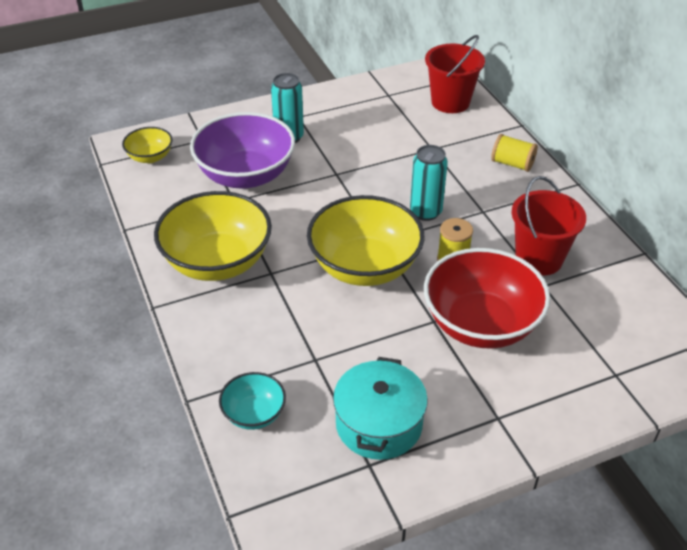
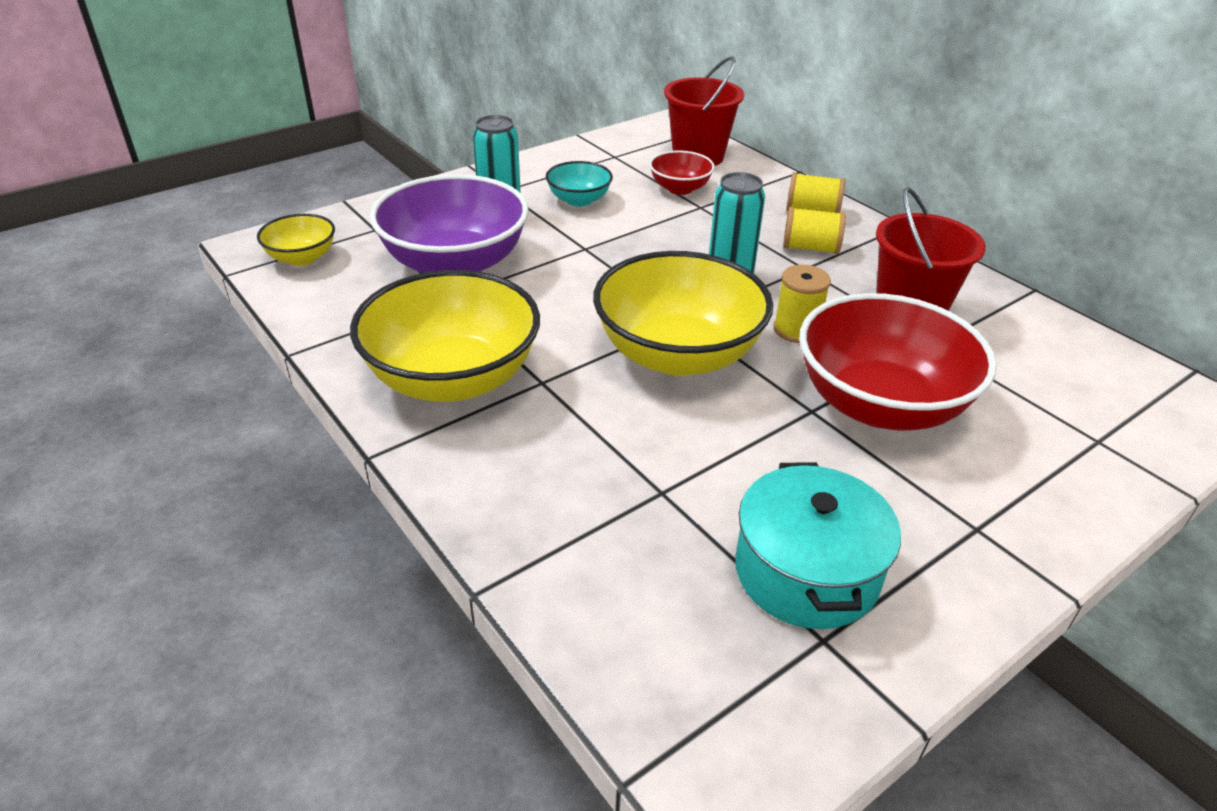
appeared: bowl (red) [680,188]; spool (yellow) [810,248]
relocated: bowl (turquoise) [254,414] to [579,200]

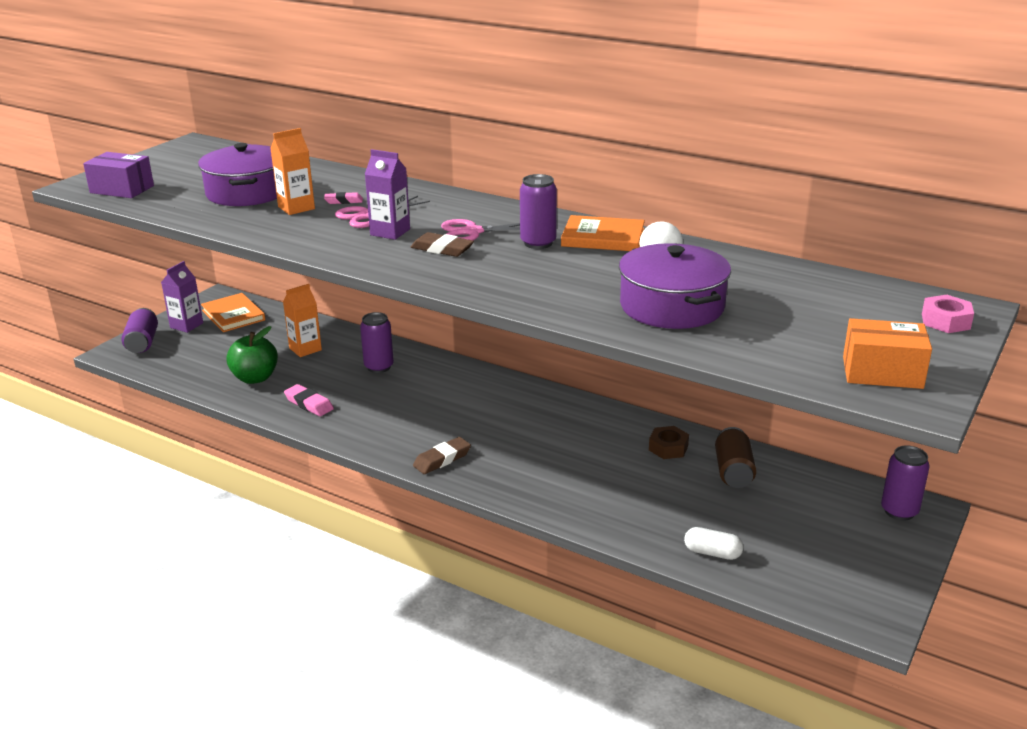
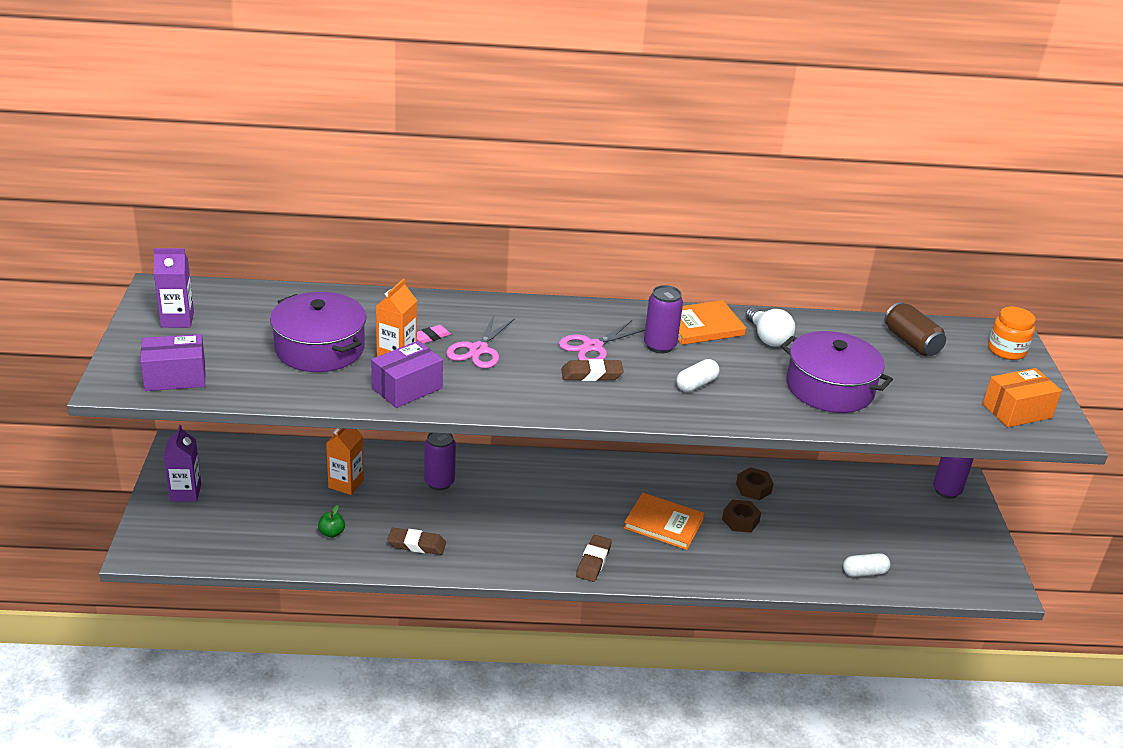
missing: can (purple) [142,342]
appeared: box (purple) [407,388]; capsule (white) [696,384]; nut (brown) [740,520]
relocated: book (orange) [233,315] to [663,524]; carton (purple) [390,232] to [177,320]; can (brown) [733,471] to [911,342]
exchanged: nut (pink) [945,321] to jar (orange) [1006,350]
colour: eraser (pink) [309,404] to eraser (brown) [416,544]
size: apple (green) [255,378] = [331,533] x0.50

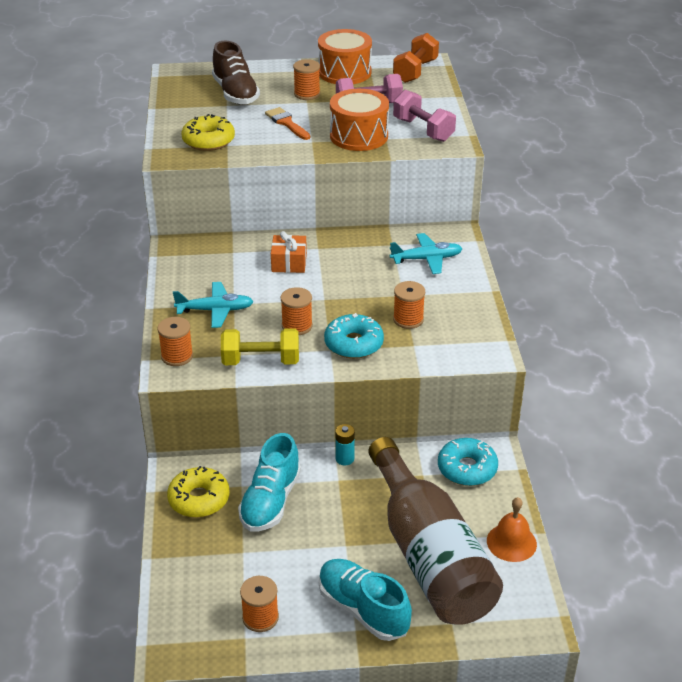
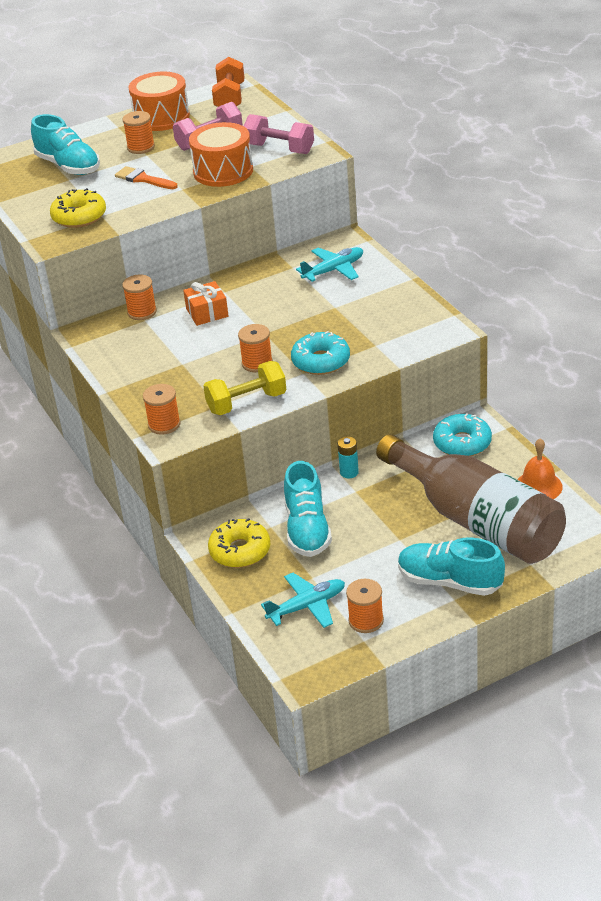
relocated: plane (turquoise) [215,310] to [307,606]; spool (orange) [408,319] to [142,312]
colour: shoe (brown) [235,93] to shoe (turquoise) [68,166]

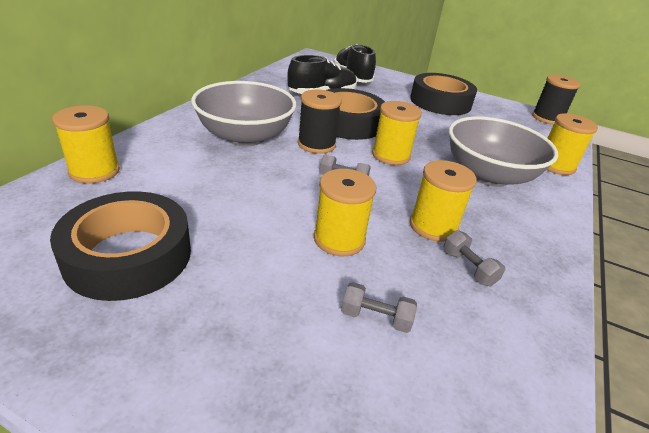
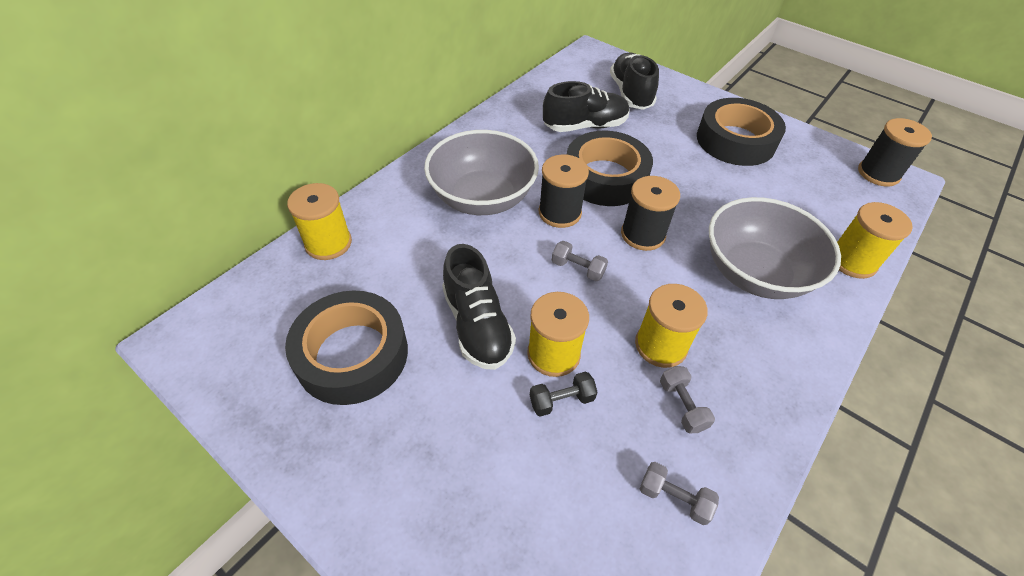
appeared: shoe (black) [477,325]; dumbbell (black) [561,400]
relocated: dumbbell (grey) [376,318] to [674,498]
colour: spool (yellow) [391,155] to spool (black) [643,234]

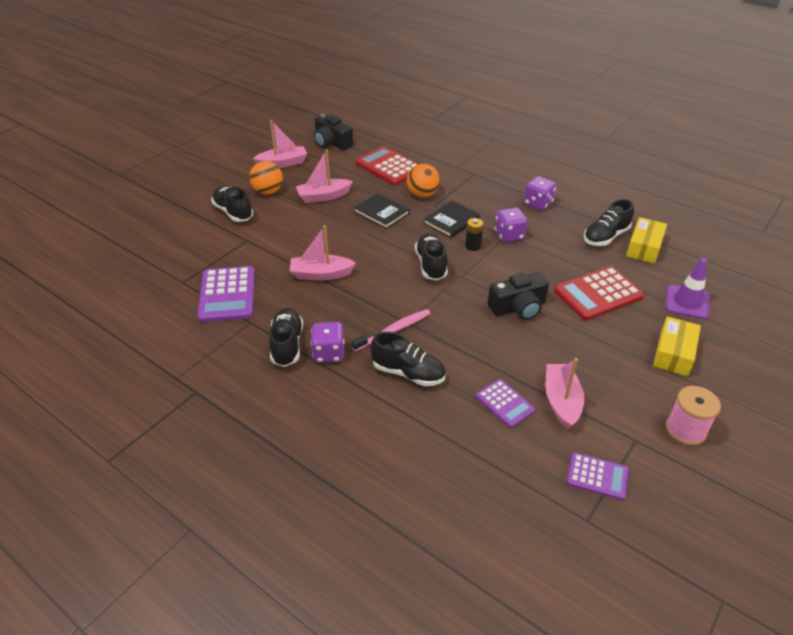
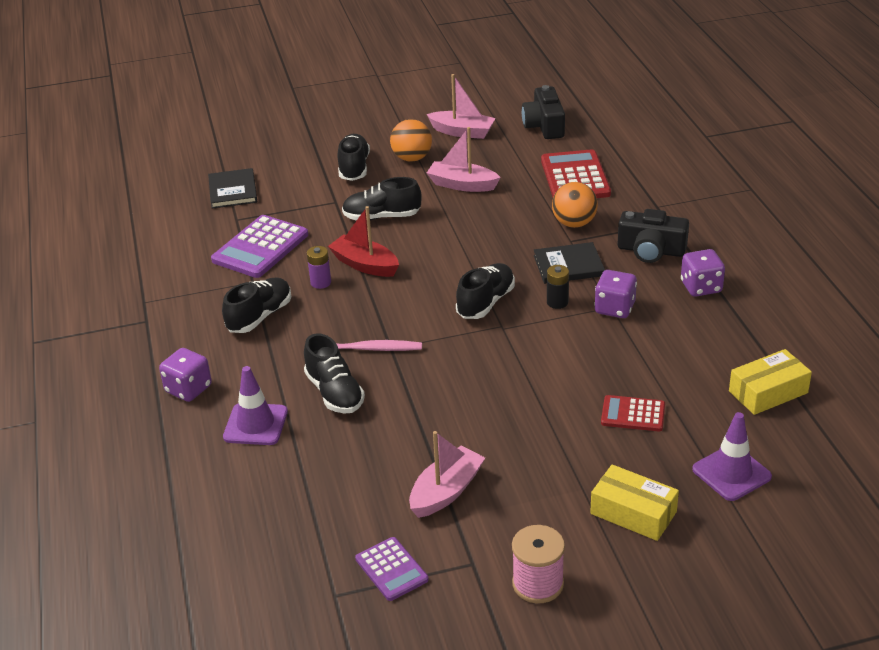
missing: calculator (purple) [504,403]
appeared: traffic cone (purple) [255,424]; battery (purple) [320,282]
relocated: dice (purple) [328,353] to [188,389]; book (black) [381,212] to [233,191]; camera (black) [518,307] to [651,250]; shoe (black) [605,237] to [382,217]
colour: boat (pink) [321,274] to boat (red) [365,265]
spun: box (yellow) [673,353] = [633,513] 60 degrees clockwise
size: calculator (red) [598,294] = [633,414] x0.58

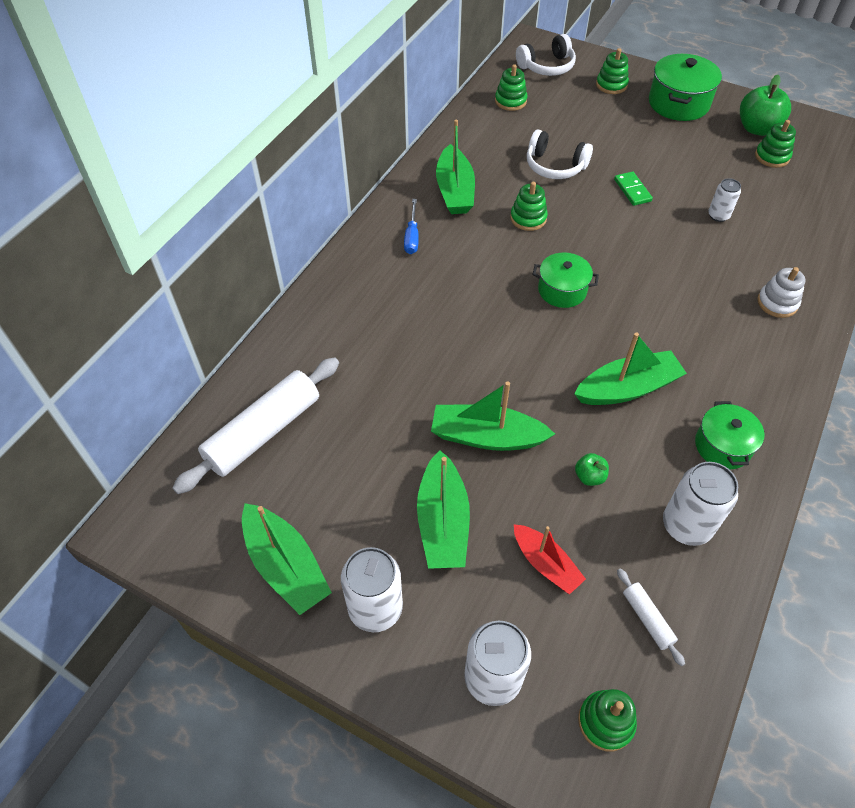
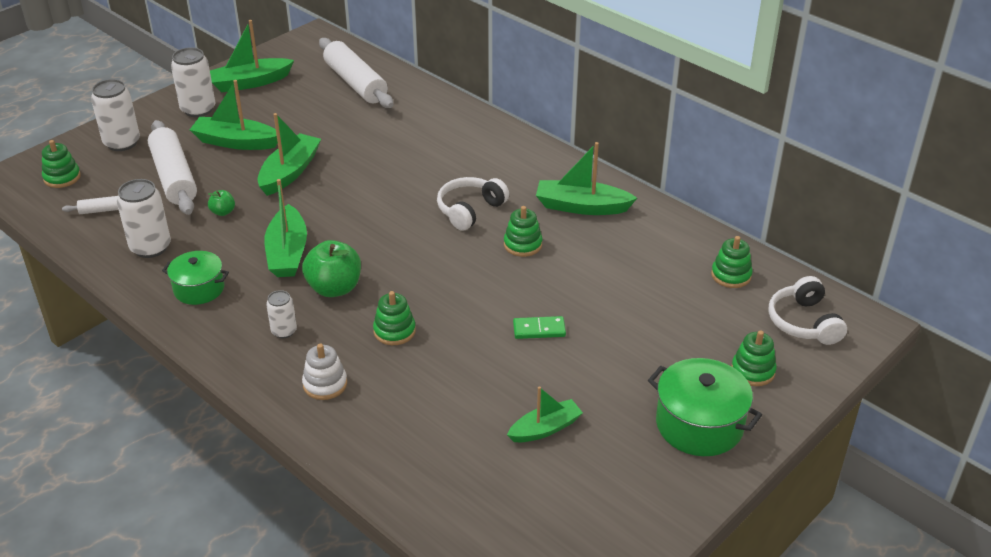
missing: screwdriver (blue) [412,237]; pot (green) [562,290]
appeared: boat (green) [545,428]
relocated: headphones (white) [555,166] to [470,210]; can (white) [718,215] to [284,331]; apple (green) [757,129] to [334,288]; stacking toy (green) [772,157] to [394,331]
exchanged: boat (red) [546,564] to rolling pin (white) [174,177]

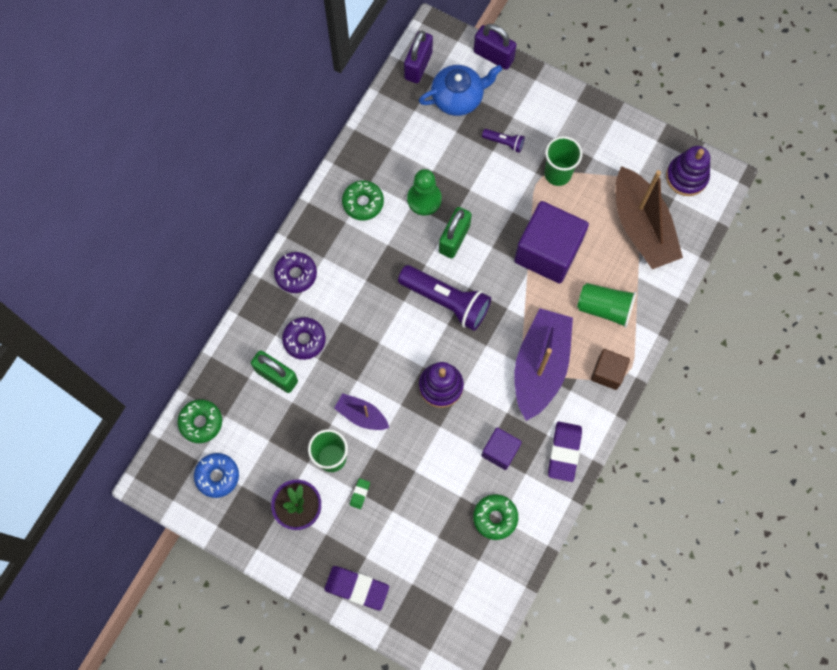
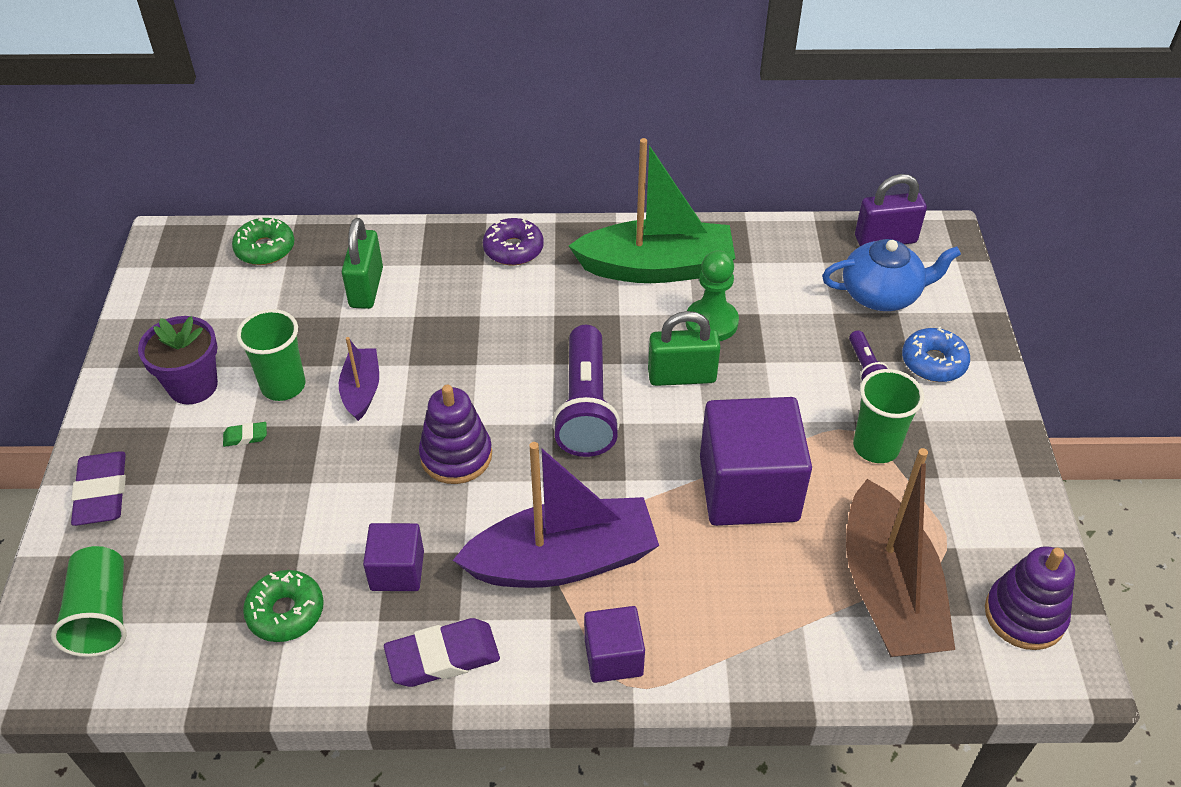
missing: donut (purple) [304,340]; padlock (purple) [493,56]
relocated: donut (blue) [217,476] to [933,362]; cup (green) [604,308] to [102,615]
exchanged: donut (green) [363,203] to boat (green) [656,268]
colour: cube (brown) [607,372] to cube (purple) [613,657]
spun: teapot (blue) [458,97] = [881,294] 45 degrees counterclockwise; boat (brown) [641,227] = [888,591] 45 degrees counterclockwise

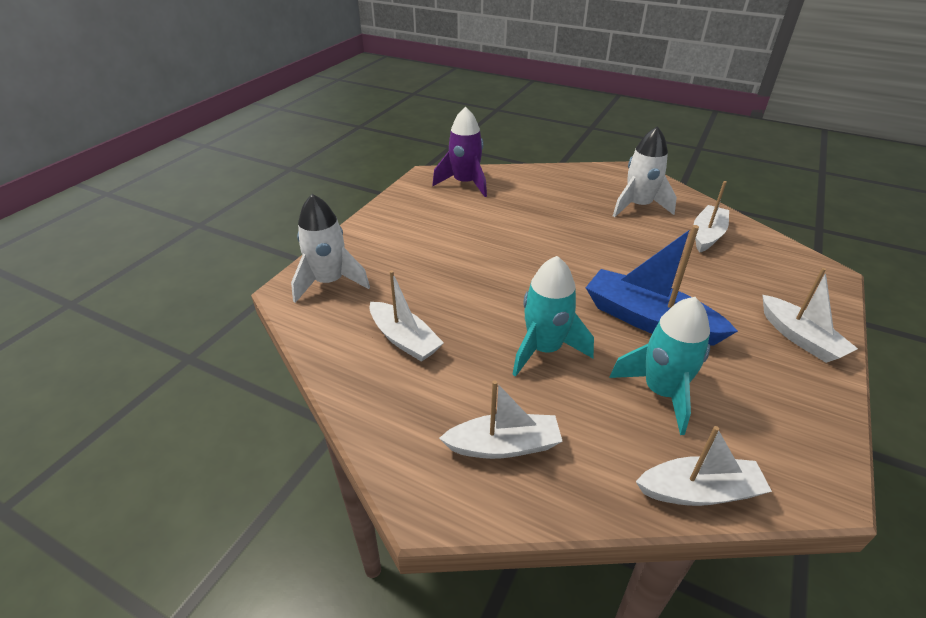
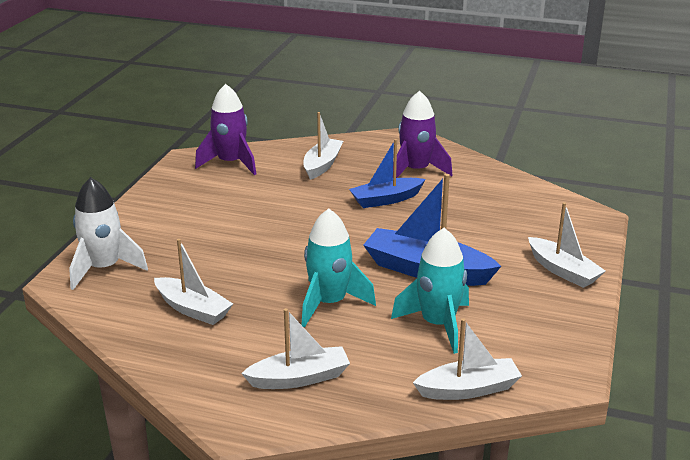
appeared: boat (blue) [386,200]
relocated: boat (white) [707,235] to [322,165]
colour: rocket (white) [638,206] to rocket (purple) [416,171]

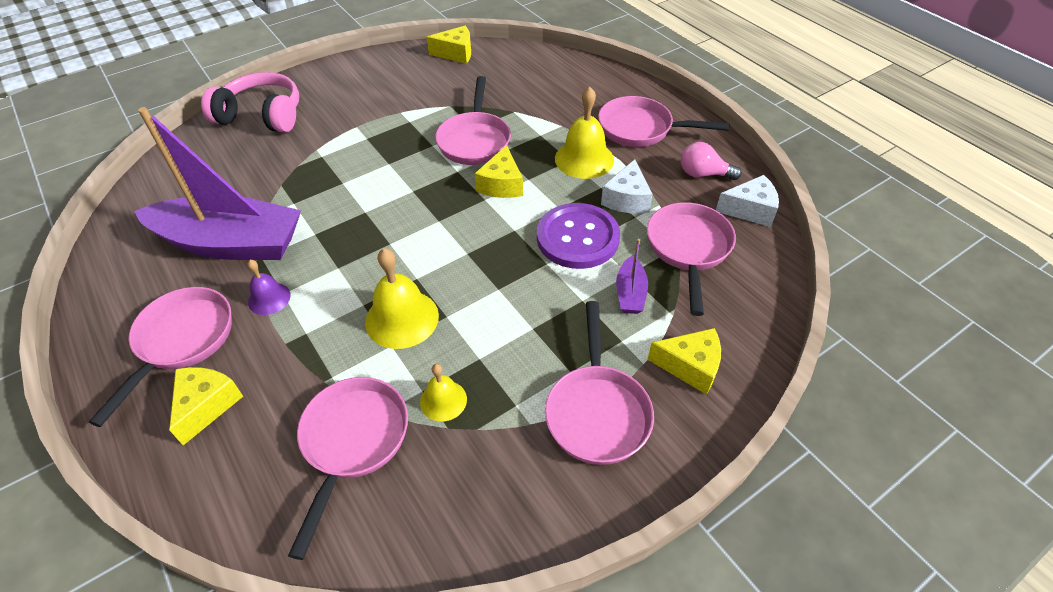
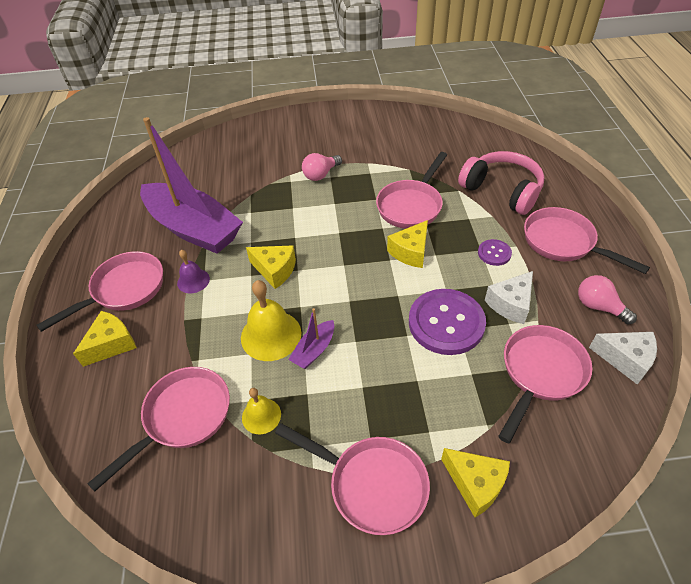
appeared: light bulb (pink) [321,174]
relocated: headphones (pink) [262,116] to [502,191]; cheese (yellow) [456,53] to [275,270]; boat (purple) [630,293] to [314,350]
exchanged: bell (yellow) [584,159] to button (purple) [494,253]
spun: pan (pink) [597,411] = [371,484] 90 degrees counterclockwise

